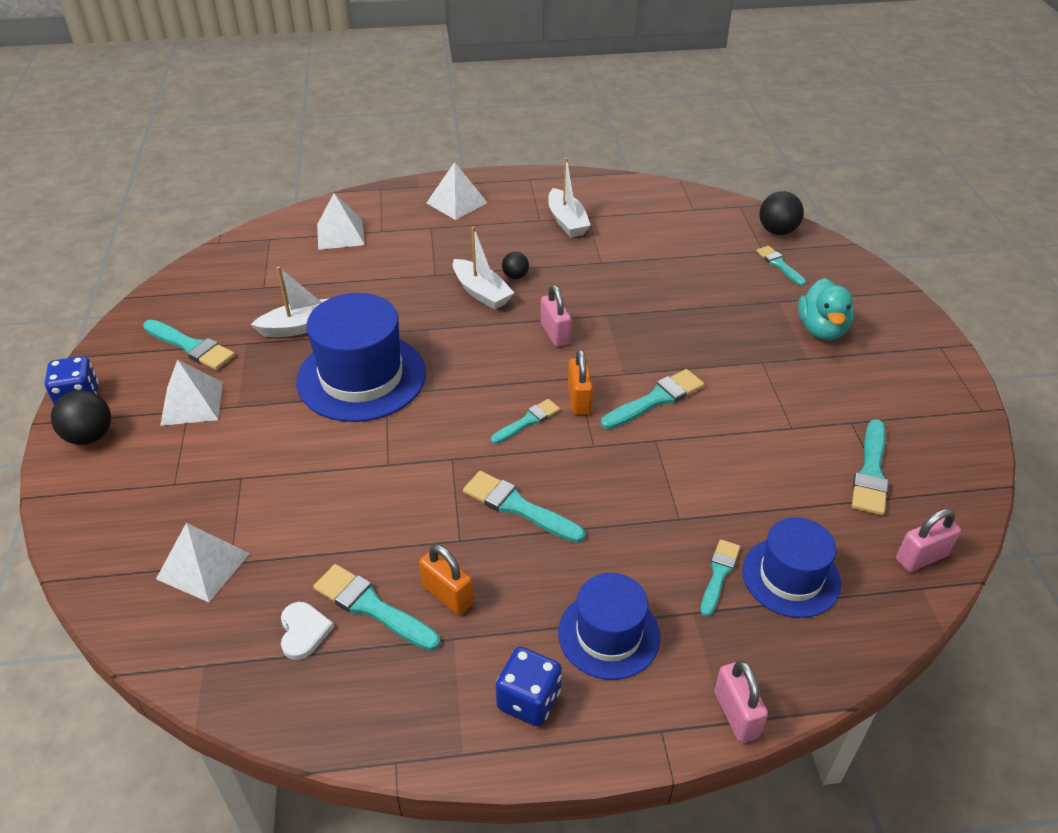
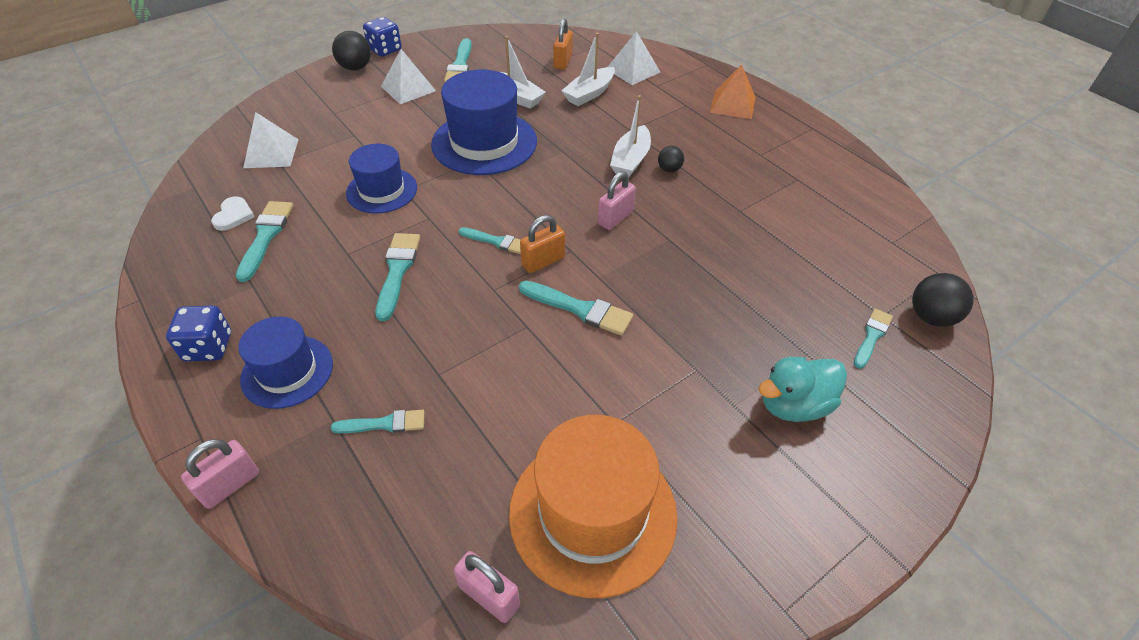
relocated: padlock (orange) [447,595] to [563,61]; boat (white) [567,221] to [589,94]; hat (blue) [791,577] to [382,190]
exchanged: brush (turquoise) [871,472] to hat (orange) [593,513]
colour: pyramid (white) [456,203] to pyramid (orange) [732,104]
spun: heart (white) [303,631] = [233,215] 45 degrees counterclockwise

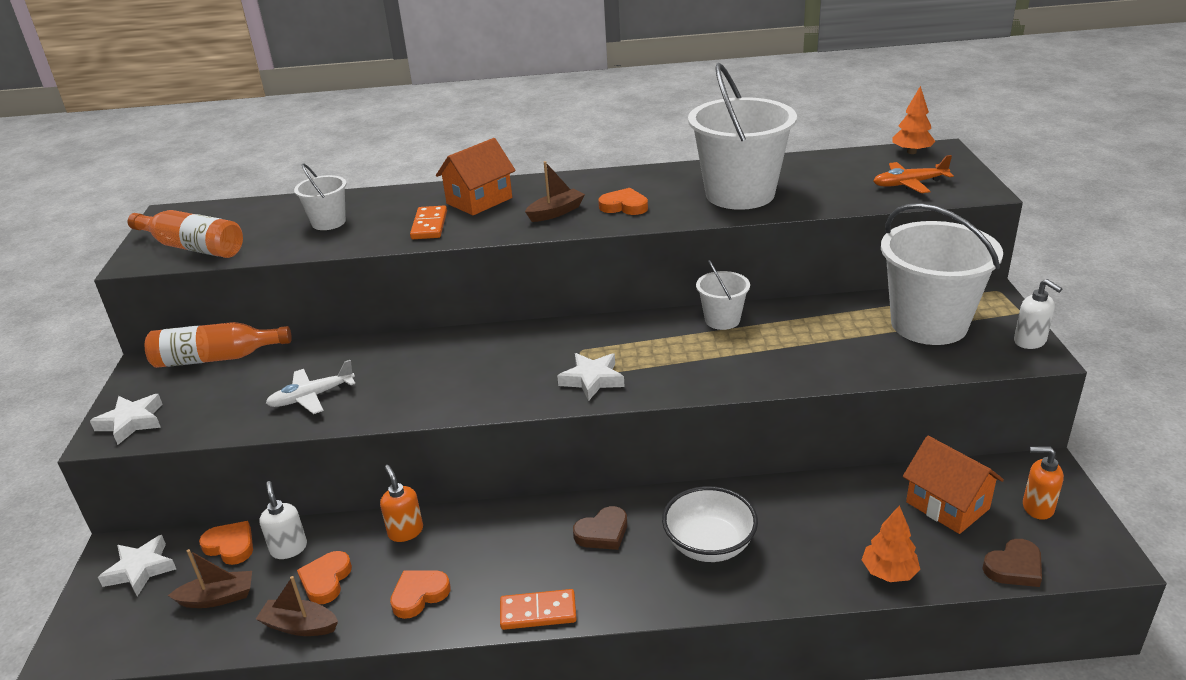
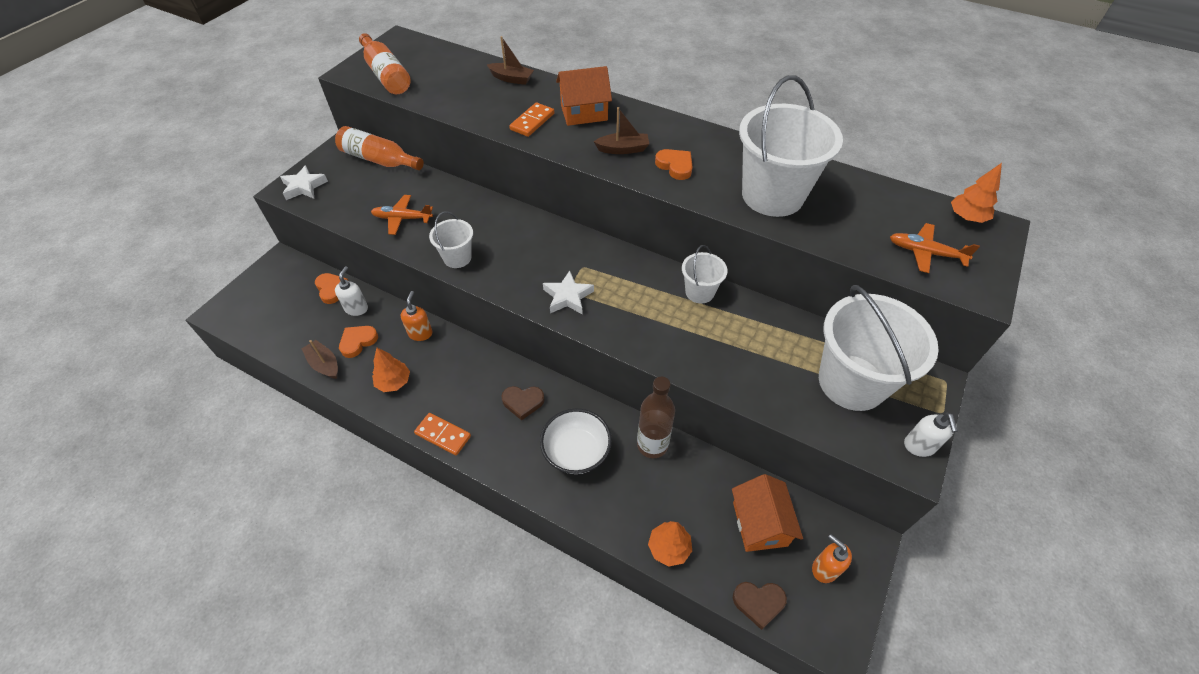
missing: star (white) [141,569]
appeared: bottle (brown) [652,445]
relocated: boat (brown) [218,598] to [511,79]; bucket (white) [328,222] to [457,258]
exchanged: heart (orange) [419,595] to tree (orange) [394,382]
colour: plane (white) [312,397] to plane (orange) [402,218]

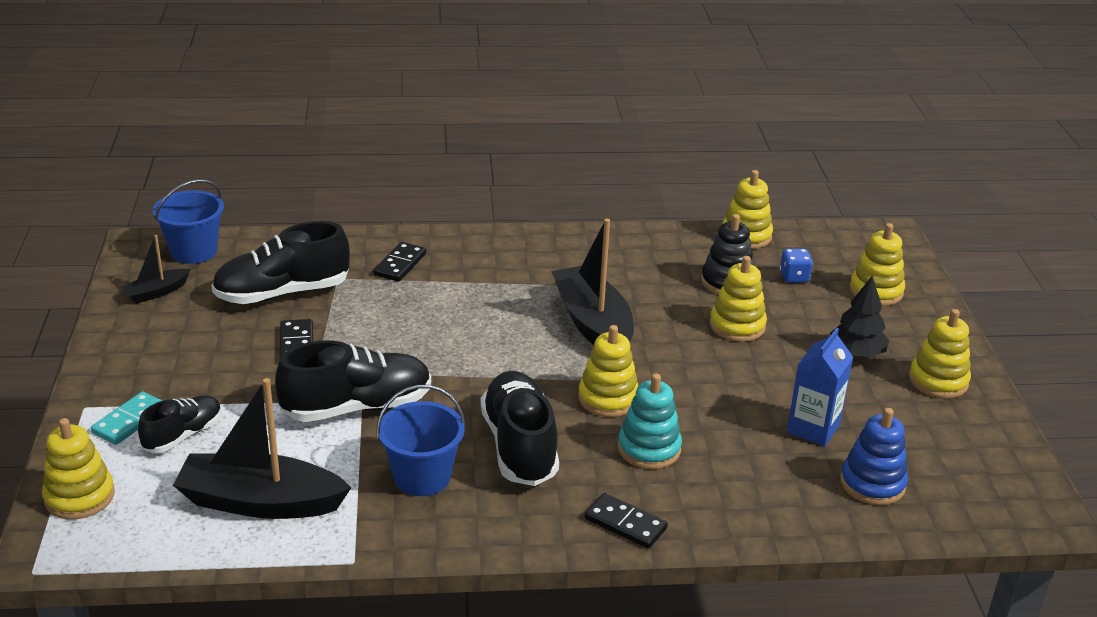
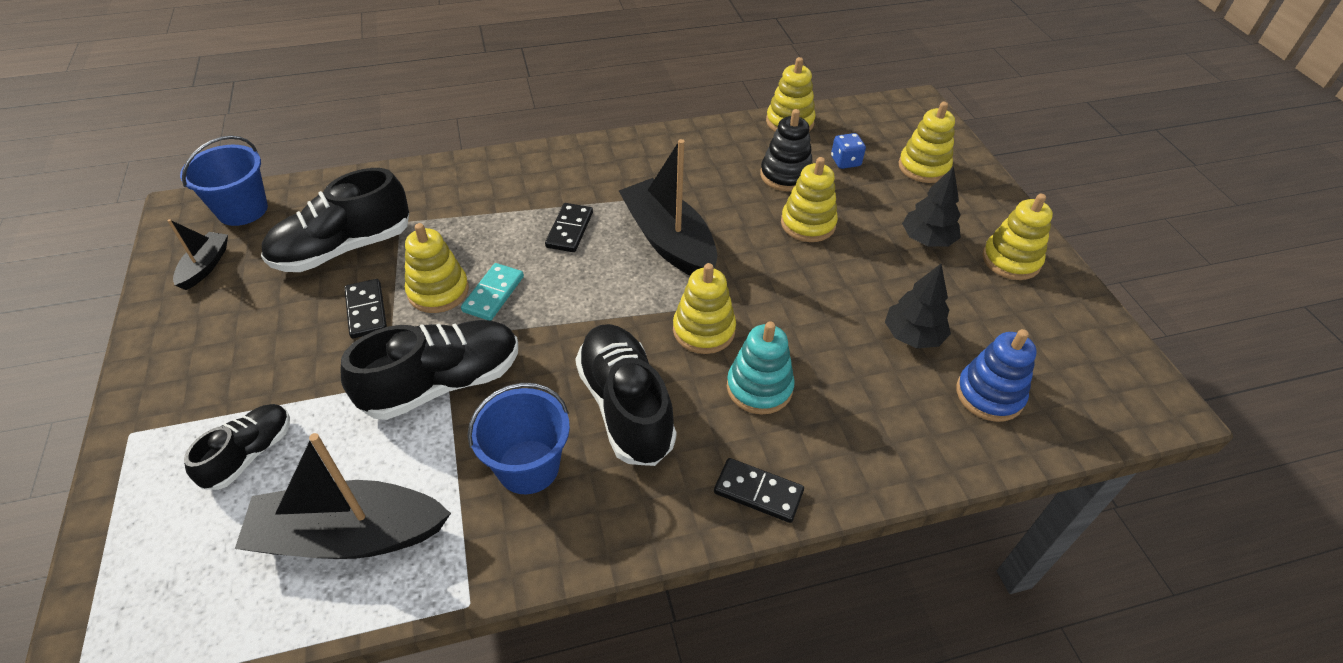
relocated: stacking toy (yellow) [79,497] to [438,291]; domino (turquoise) [130,421] to [493,294]; domino (black) [400,264] to [570,230]
exchanged: carton (blue) [813,429] to tree (black) [913,335]
spun: boat (black) [156,292] = [205,266] 150 degrees clockwise

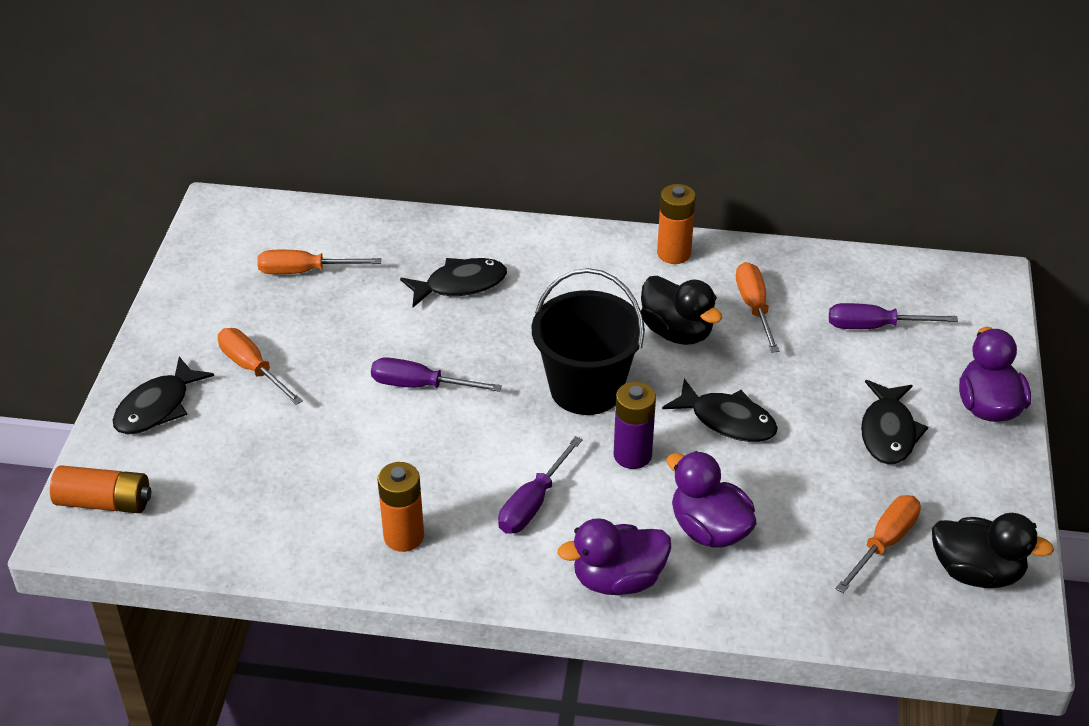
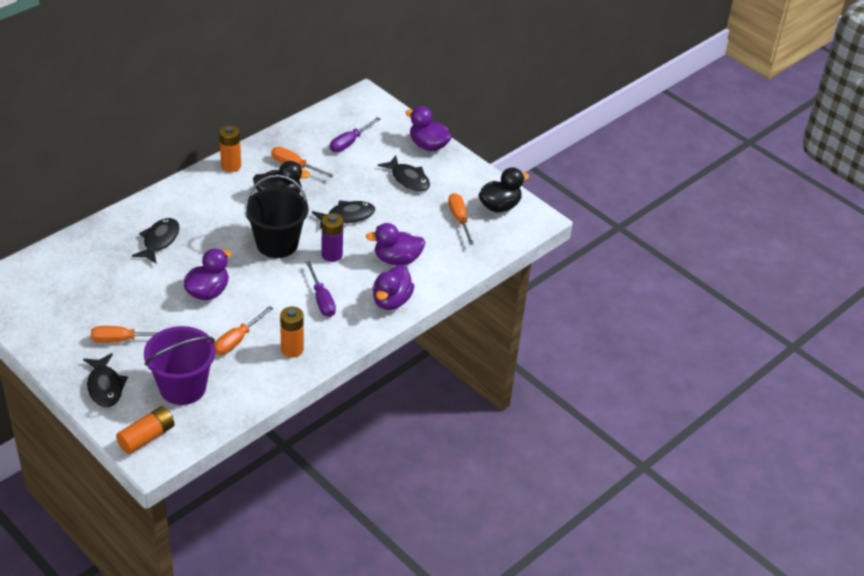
appeared: bucket (purple) [183,387]
relocated: screwdriver (orange) [305,271] to [237,340]
exchanged: screwdriver (purple) [420,385] to duck (purple) [208,292]

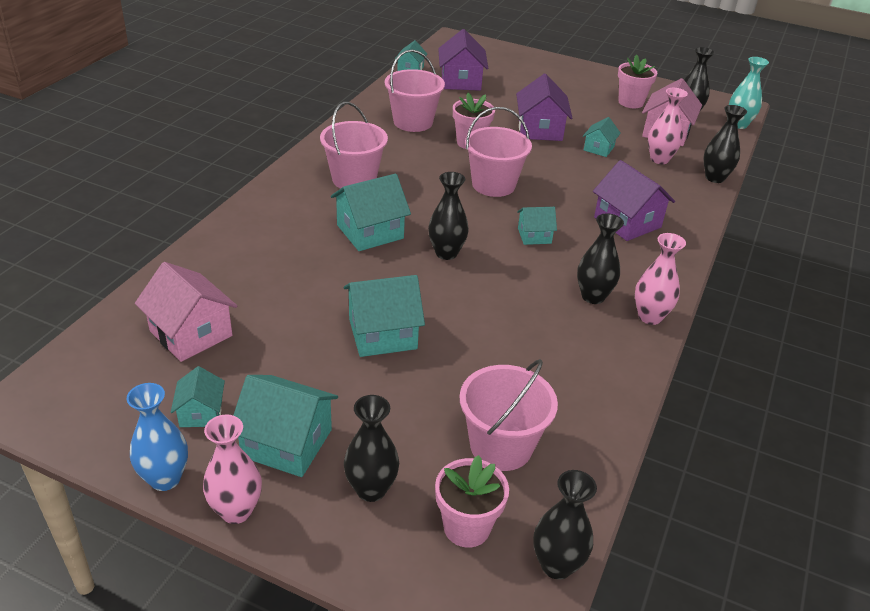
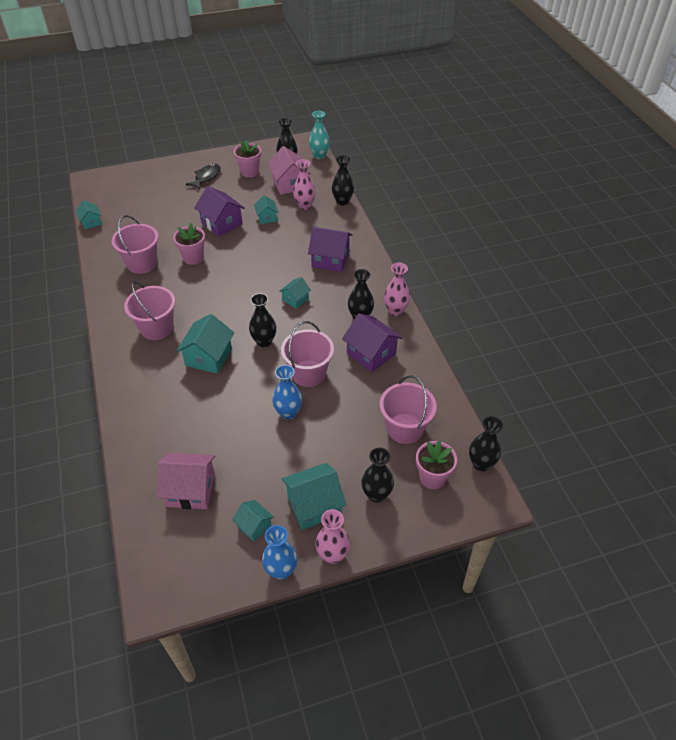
appeared: fish (black) [206,177]
relocated: house (purple) [461,81] to [371,353]; bucket (pink) [493,185] to [308,373]
exchanged: house (turquoise) [382,334] to vase (blue) [288,413]

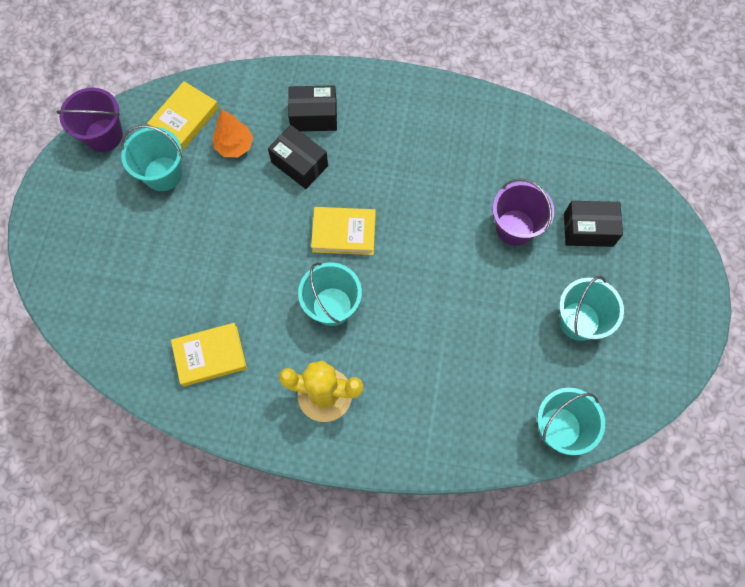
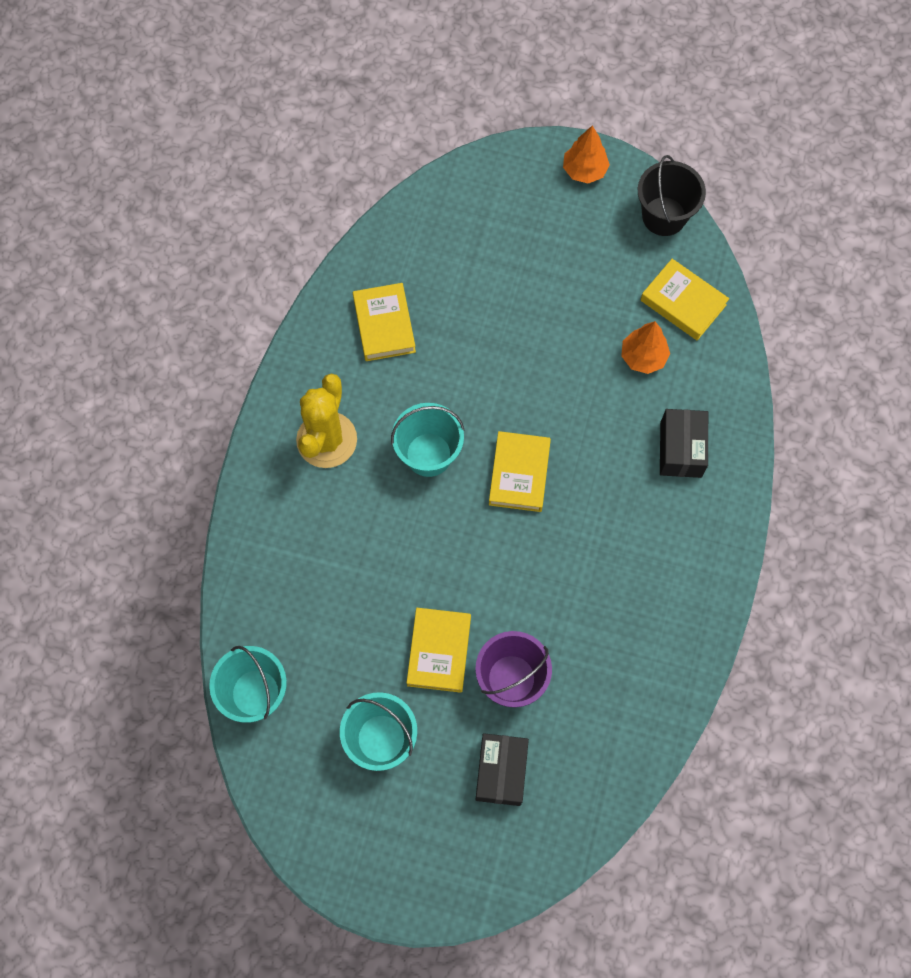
missing: bucket (turquoise) [163,174]; box (black) [299,164]
appeared: book (yellow) [439,651]; tree (orange) [584,170]
colour: bucket (purple) [104,135] to bucket (black) [664,216]

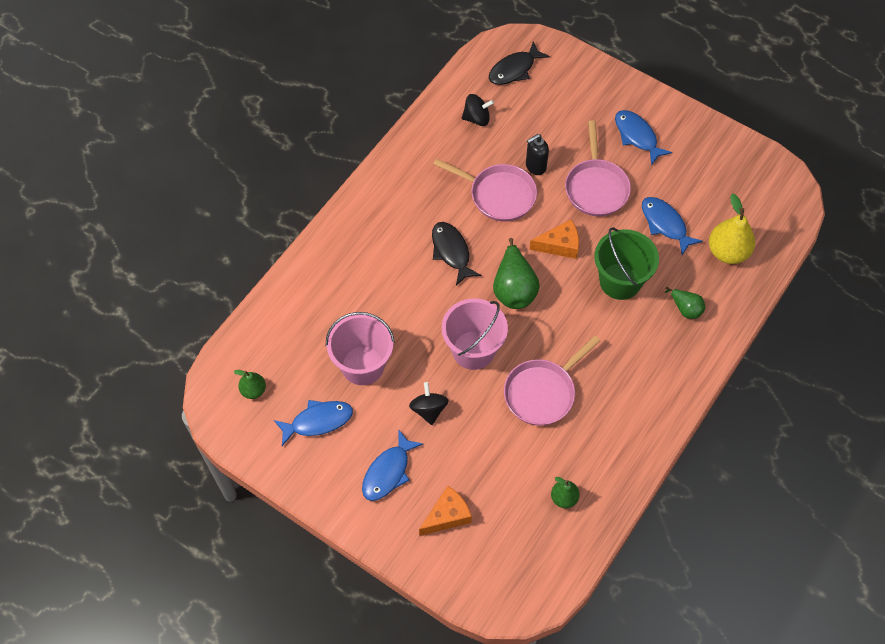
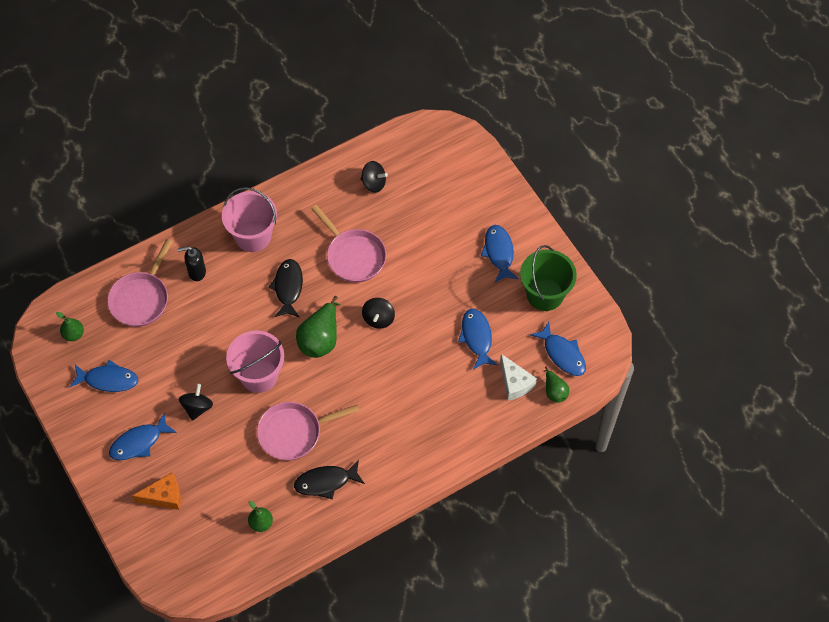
appeared: fish (blue) [562,354]
relocated: bucket (pink) [363,365] to [253,236]; fish (black) [514,70] to [325,482]; soap dispenser (black) [535,167] to [196,272]; pan (pink) [596,187] to [141,298]; bucket (green) [620,281] to [545,294]; pear (green) [685,309] to [554,391]
exchanged: cheese (orange) [559,245] to spinning top (black) [378,319]; pear (yellow) [728,252] to cheese (white) [515,383]

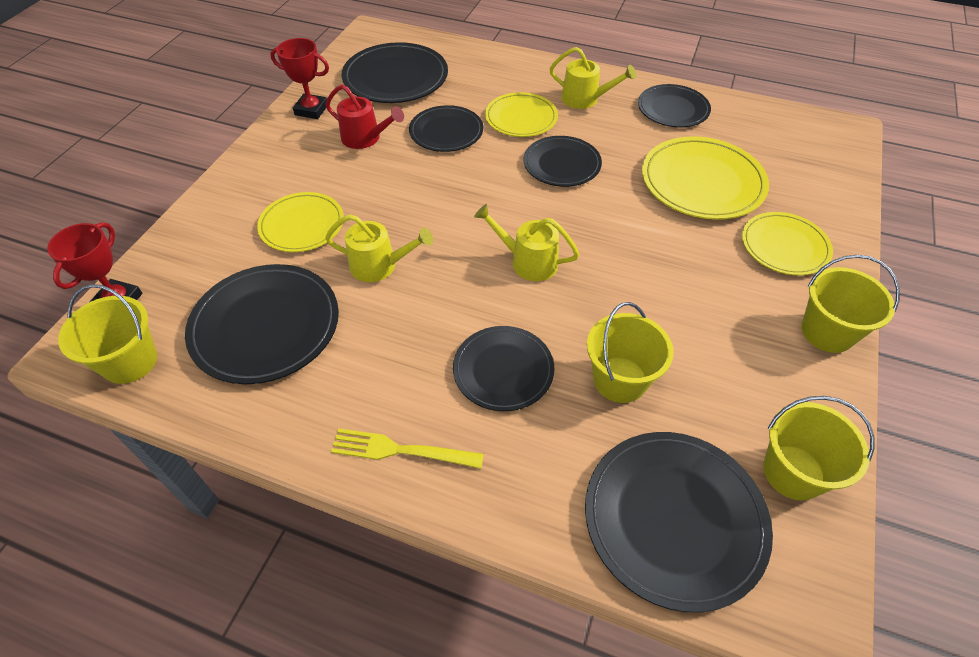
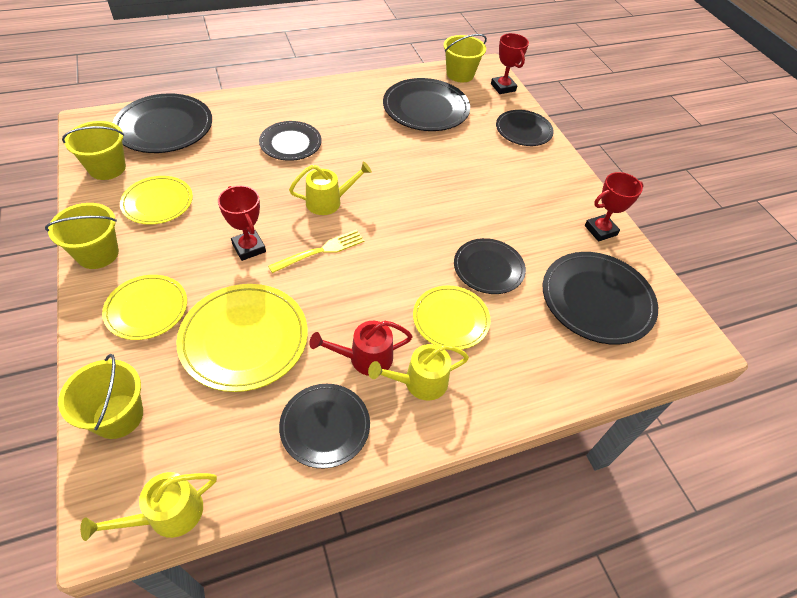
appeared: trophy (red) [249,248]
relocated: plate (yellow) [302,225] to [157,202]; watering can (yellow) [380,265] to [167,515]; watering can (red) [365,138] to [364,358]; fork (yellow) [400,450] to [321,251]; plate (black) [562,164] to [523,130]; bucket (yellow) [620,379] to [118,416]

